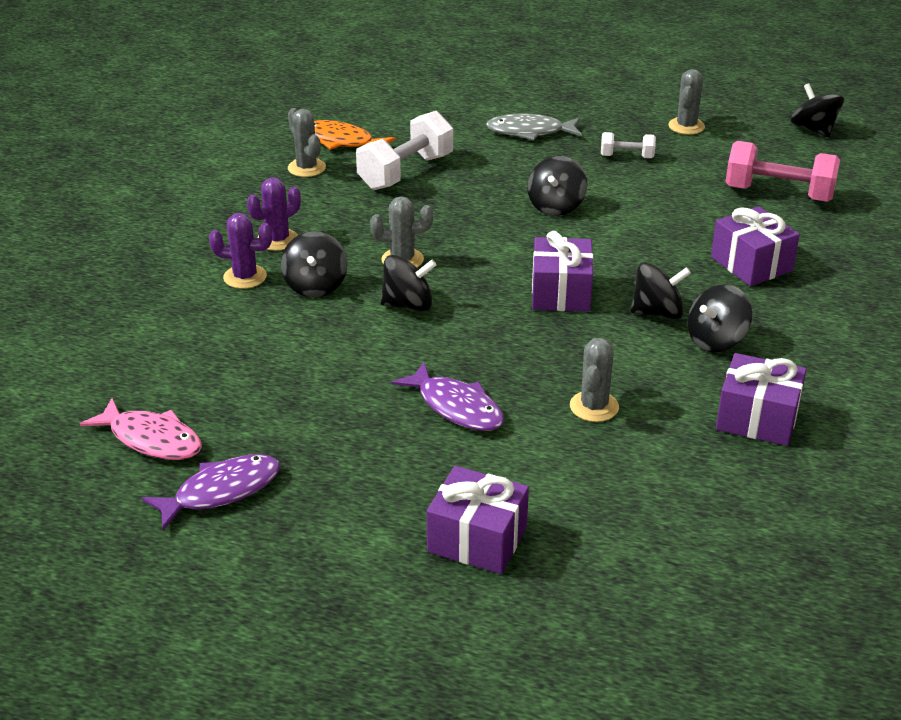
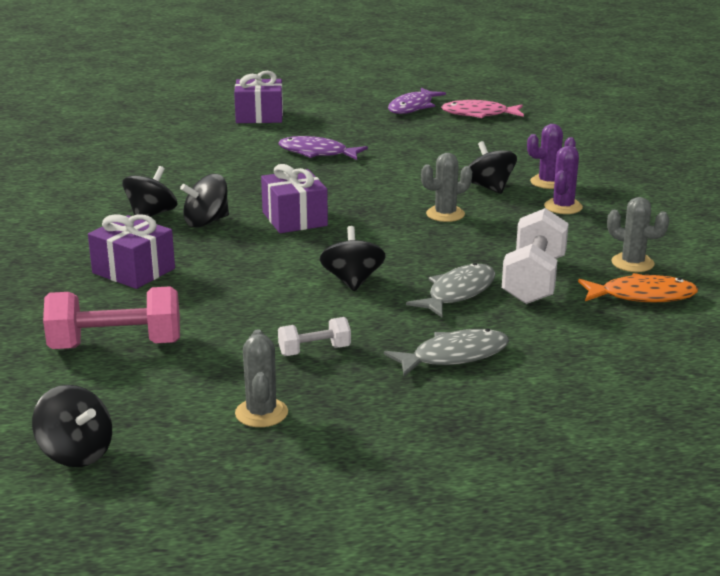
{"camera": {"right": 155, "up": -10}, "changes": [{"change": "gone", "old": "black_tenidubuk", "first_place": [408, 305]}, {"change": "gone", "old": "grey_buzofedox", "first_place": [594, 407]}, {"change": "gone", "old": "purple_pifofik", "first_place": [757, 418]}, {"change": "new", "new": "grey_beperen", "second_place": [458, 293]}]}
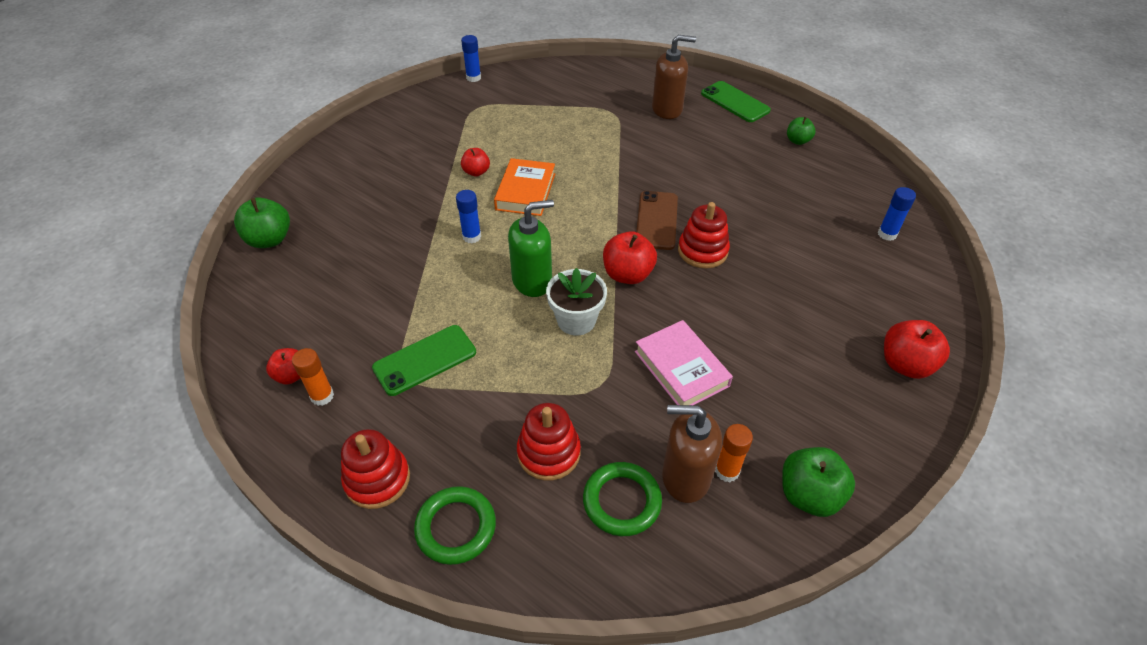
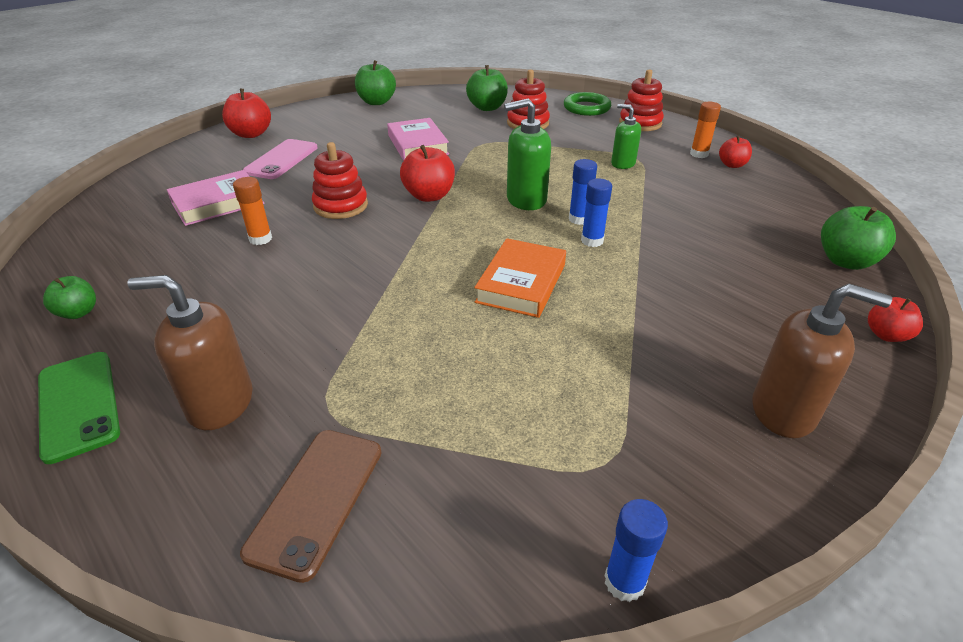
{"camera": {"right": -170, "up": -10}, "changes": [{"change": "swapped", "old": "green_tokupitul", "new": "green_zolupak", "first_place": [425, 360], "second_place": [622, 164]}, {"change": "shifted", "old": "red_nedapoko", "first_place": [476, 172], "second_place": [886, 335]}, {"change": "gone", "old": "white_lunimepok", "first_place": [576, 320]}, {"change": "swapped", "old": "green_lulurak", "new": "green_nedapoko", "first_place": [622, 501], "second_place": [487, 108]}, {"change": "shifted", "old": "brown_tokupitul", "first_place": [657, 220], "second_place": [316, 500]}, {"change": "shifted", "old": "brown_zolupak", "first_place": [685, 477], "second_place": [783, 411]}, {"change": "shifted", "old": "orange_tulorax", "first_place": [727, 471], "second_place": [260, 239]}, {"change": "shifted", "old": "blue_tulorax", "first_place": [887, 234], "second_place": [579, 219]}, {"change": "new", "new": "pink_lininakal", "second_place": [218, 203]}, {"change": "new", "new": "pink_tokupitul", "second_place": [282, 159]}]}
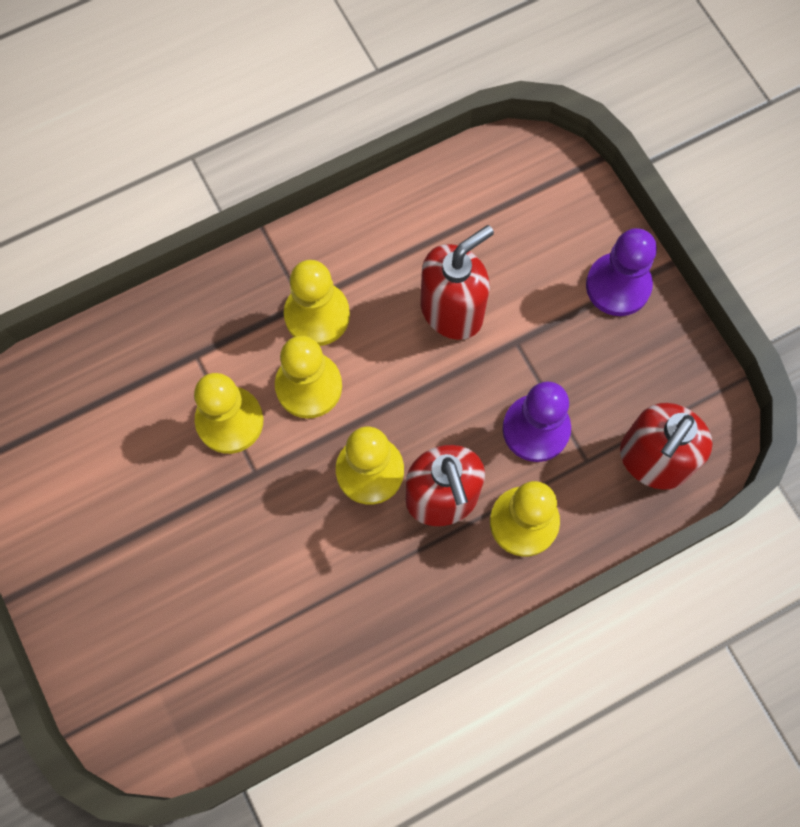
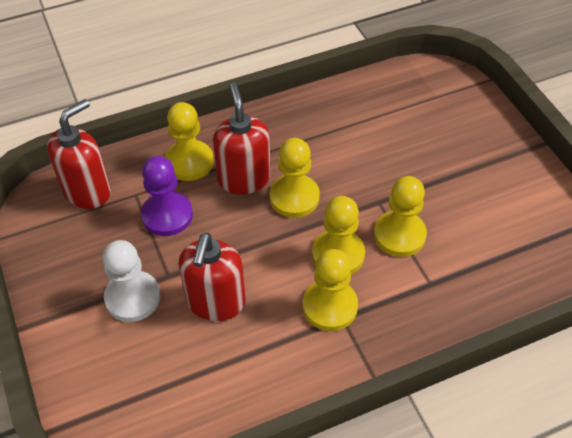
{"camera": {"right": -175, "up": -20}, "changes": [{"change": "rotated", "old": "red_zolupak", "first_place": [452, 310], "second_place": [215, 302], "degrees": -45}, {"change": "gone", "old": "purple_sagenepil", "first_place": [618, 286]}, {"change": "new", "new": "white_sagenepil", "second_place": [132, 297]}]}
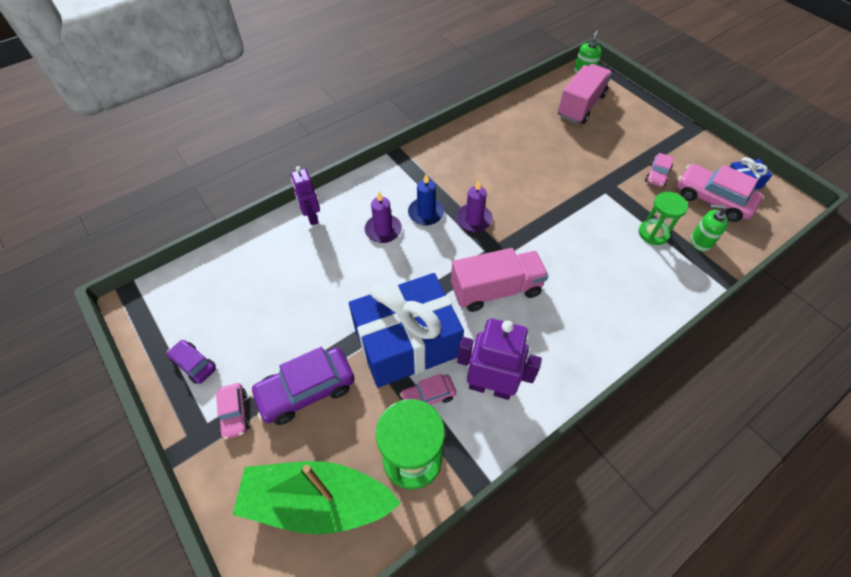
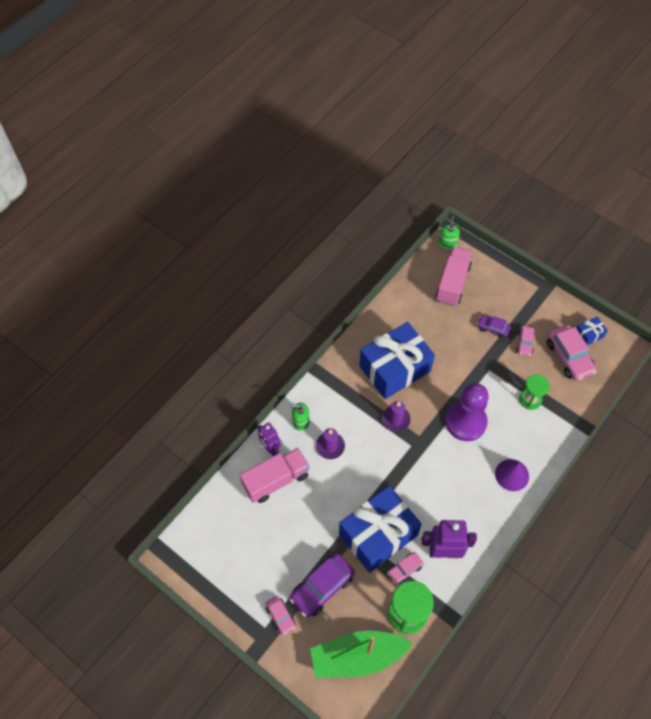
{"camera": {"right": -15, "up": 5}, "changes": [{"change": "shifted", "old": "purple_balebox", "first_place": [194, 364], "second_place": [493, 328]}, {"change": "gone", "old": "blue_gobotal", "first_place": [426, 213]}, {"change": "shifted", "old": "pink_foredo", "first_place": [496, 290], "second_place": [276, 480]}, {"change": "rotated", "old": "pink_balebox", "first_place": [712, 199], "second_place": [569, 357], "degrees": -135}, {"change": "shifted", "old": "green_zolupak", "first_place": [700, 241], "second_place": [301, 422]}, {"change": "new", "new": "blue_pifofik", "second_place": [395, 369]}, {"change": "new", "new": "purple_sagenepil", "second_place": [466, 422]}, {"change": "new", "new": "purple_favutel", "second_place": [512, 475]}]}
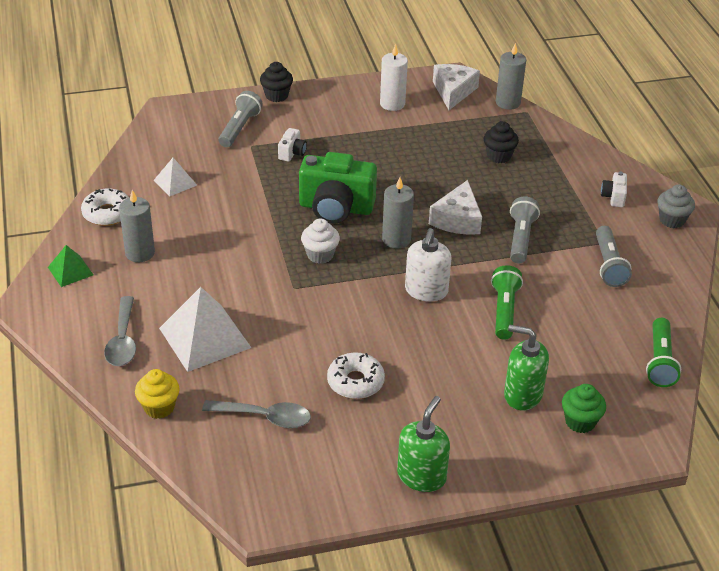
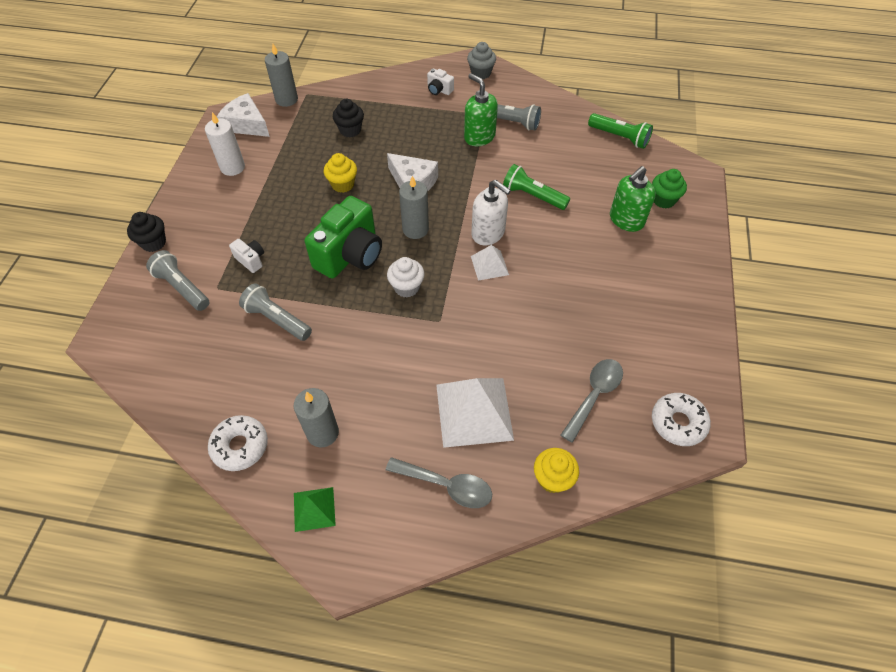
{"camera": {"right": -65, "up": 15}, "changes": [{"change": "shifted", "old": "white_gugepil", "first_place": [175, 182], "second_place": [489, 265]}, {"change": "shifted", "old": "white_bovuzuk", "first_place": [355, 382], "second_place": [678, 423]}, {"change": "shifted", "old": "green_zolupak", "first_place": [421, 476], "second_place": [479, 137]}, {"change": "shifted", "old": "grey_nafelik", "first_place": [521, 238], "second_place": [277, 319]}, {"change": "new", "new": "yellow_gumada", "second_place": [343, 184]}]}
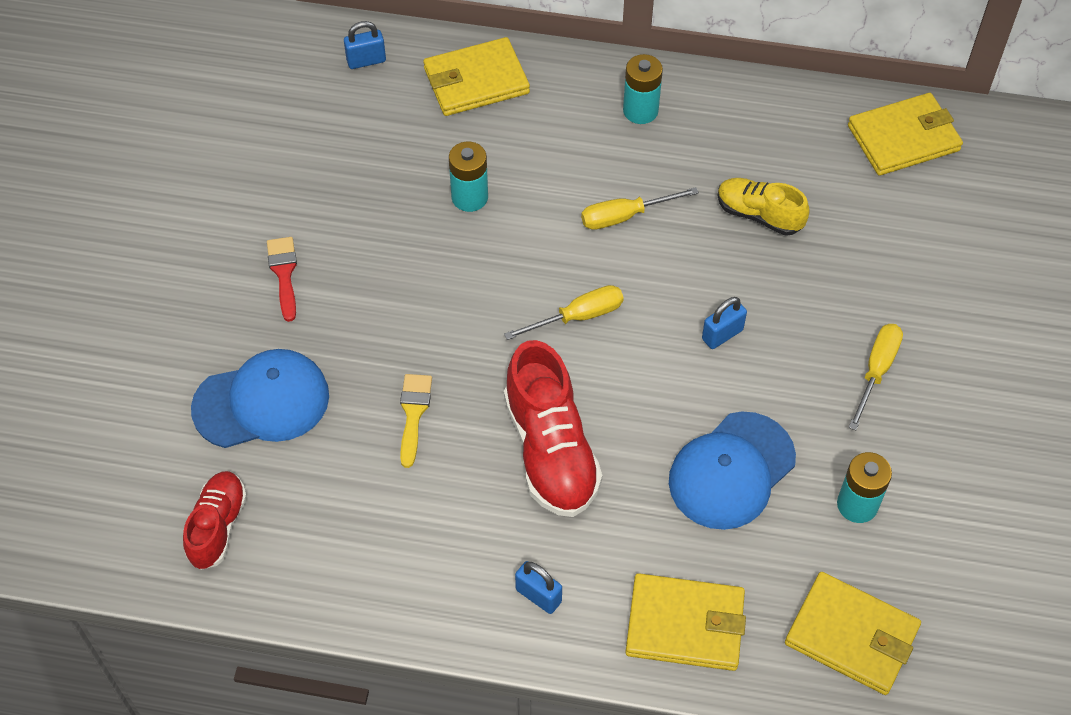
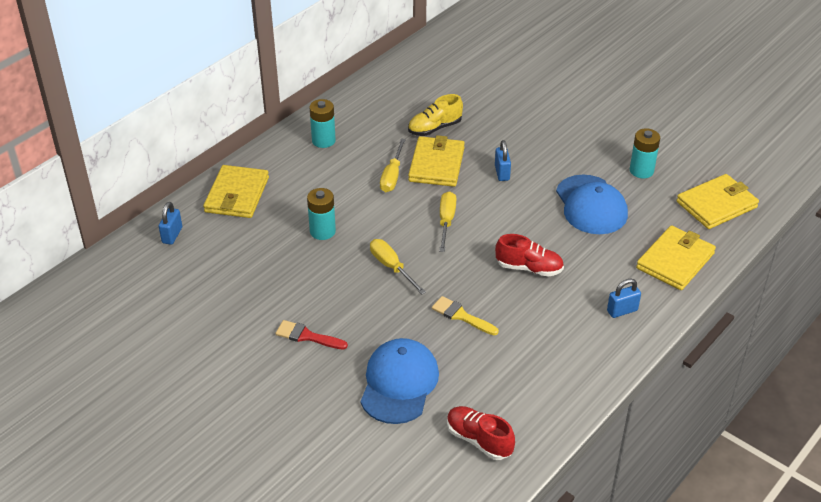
{"camera": {"right": -60, "up": -15}, "changes": [{"change": "scaled", "old": "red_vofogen", "first_place": [550, 450], "second_place": [529, 268], "factor": 0.61}, {"change": "shifted", "old": "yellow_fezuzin", "first_place": [903, 138], "second_place": [436, 164]}, {"change": "shifted", "old": "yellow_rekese", "first_place": [876, 371], "second_place": [391, 267]}]}
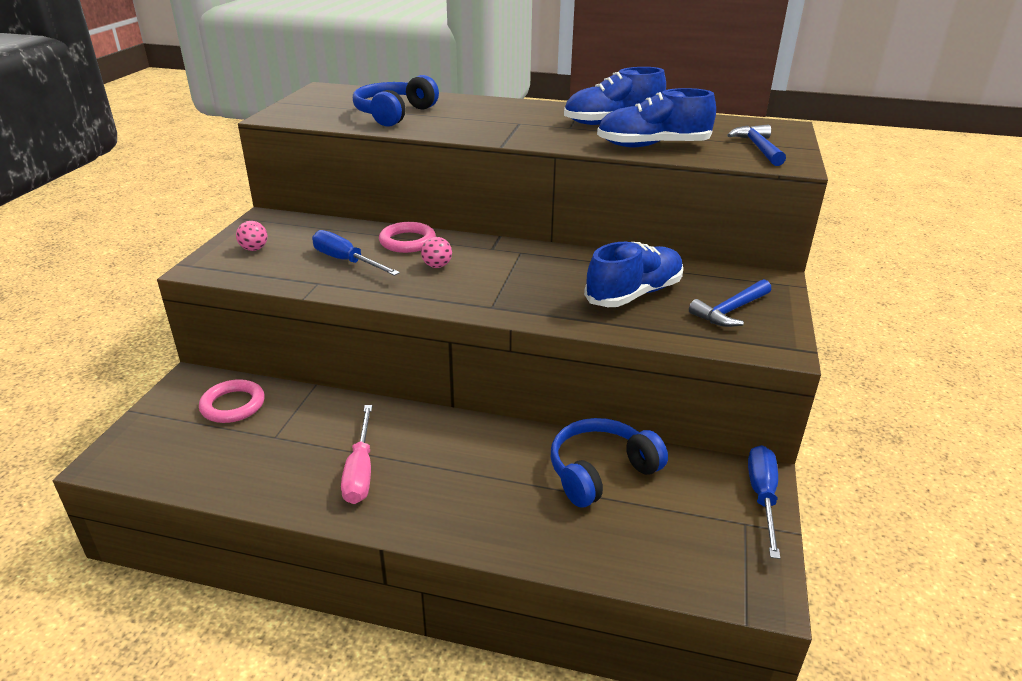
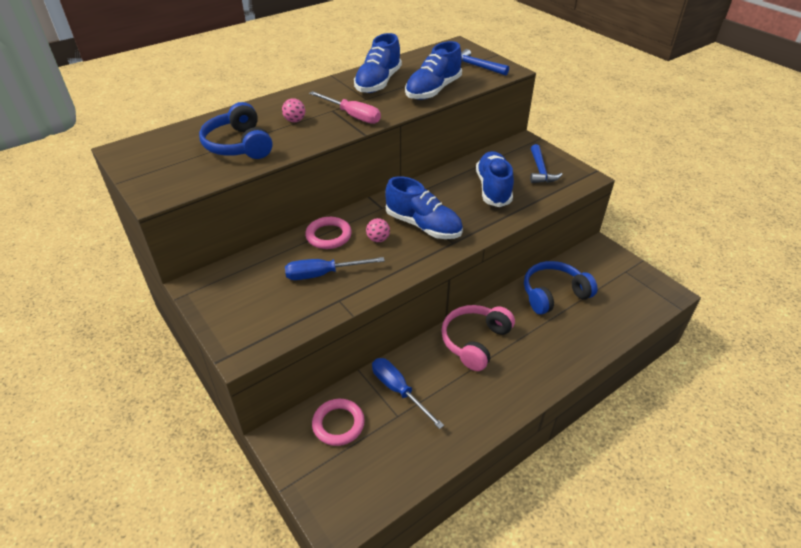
{"camera": {"right": -50, "up": 10}, "changes": [{"change": "shifted", "old": "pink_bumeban", "first_place": [254, 249], "second_place": [295, 120]}, {"change": "shifted", "old": "pink_rekese", "first_place": [360, 471], "second_place": [352, 116]}, {"change": "rotated", "old": "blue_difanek", "first_place": [601, 472], "second_place": [553, 294], "degrees": 60}, {"change": "shifted", "old": "blue_rekese", "first_place": [762, 497], "second_place": [398, 390]}, {"change": "new", "new": "blue_vofogen", "second_place": [423, 225]}, {"change": "new", "new": "pink_difanek", "second_place": [475, 341]}]}
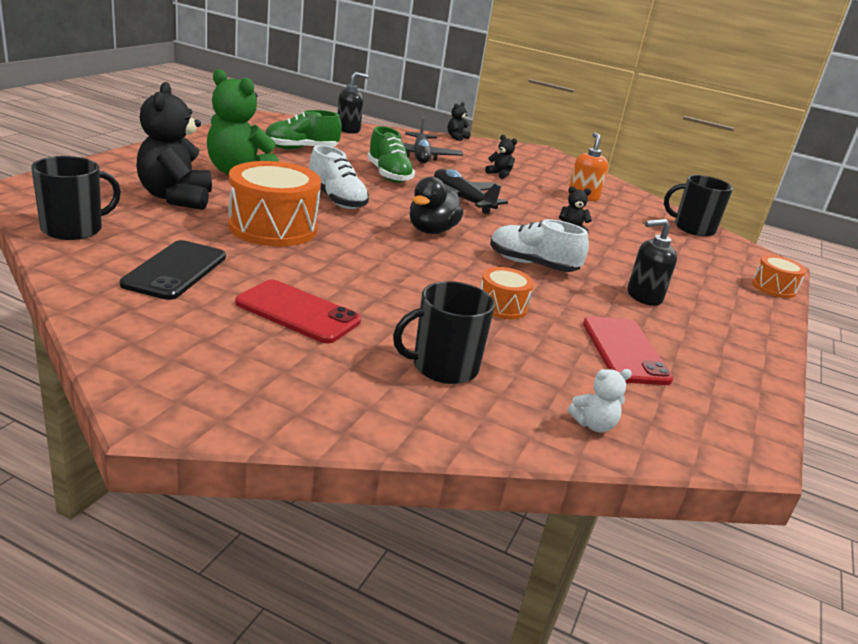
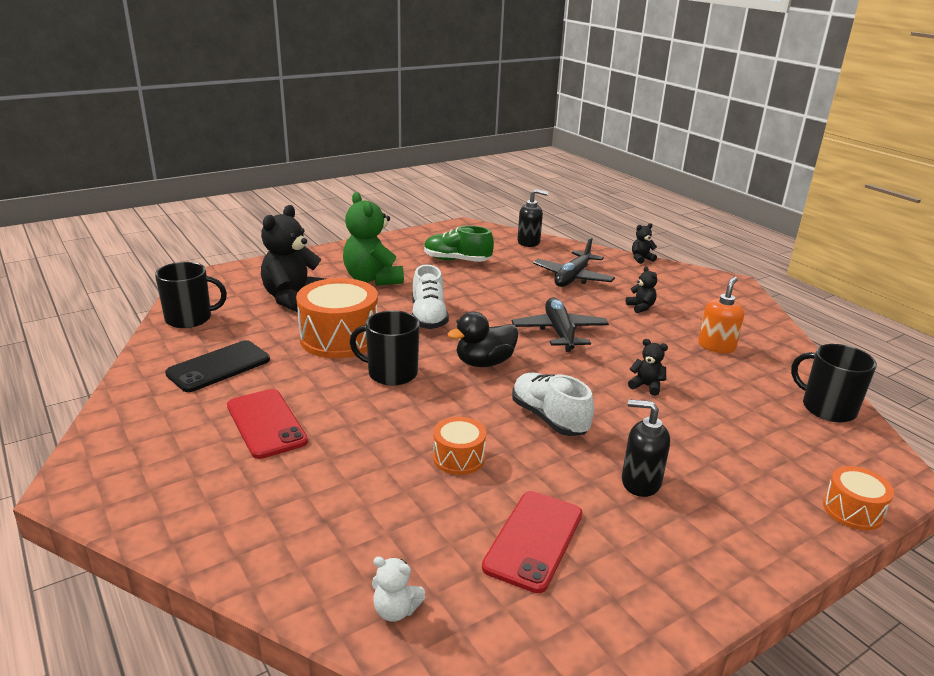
{"camera": {"right": 35, "up": 0}, "changes": [{"change": "gone", "old": "green_vofogen", "first_place": [388, 175]}, {"change": "shifted", "old": "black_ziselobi", "first_place": [443, 367], "second_place": [391, 373]}]}
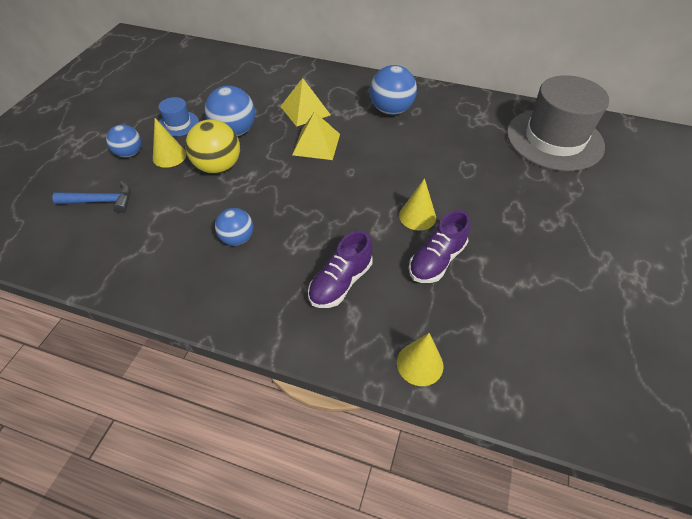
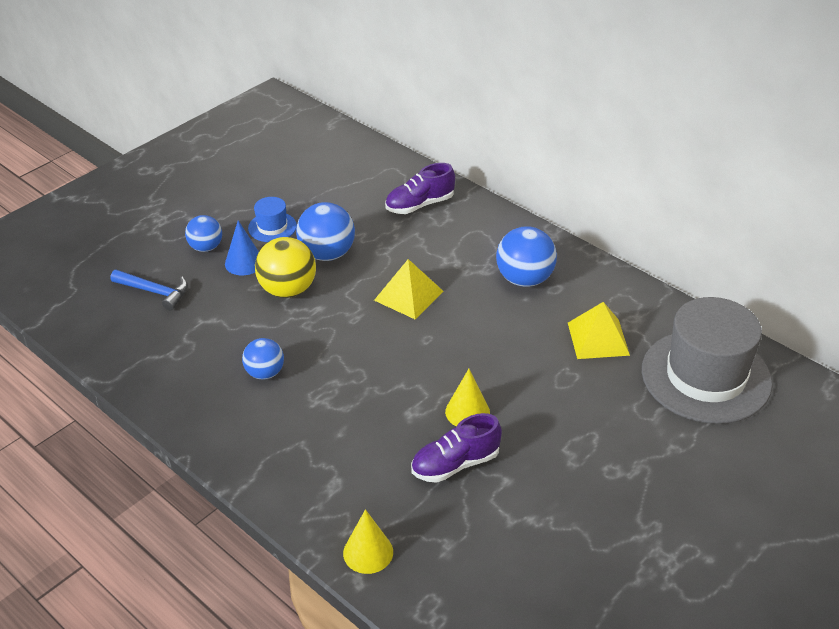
{"camera": {"right": 25, "up": -10}, "changes": [{"change": "repainted", "old": "yellow_favutel", "new": "blue_favutel", "first_place": [169, 156], "second_place": [244, 262]}, {"change": "shifted", "old": "yellow_gugepil", "first_place": [305, 110], "second_place": [598, 338]}, {"change": "shifted", "old": "purple_vofogen", "first_place": [340, 282], "second_place": [419, 205]}]}
